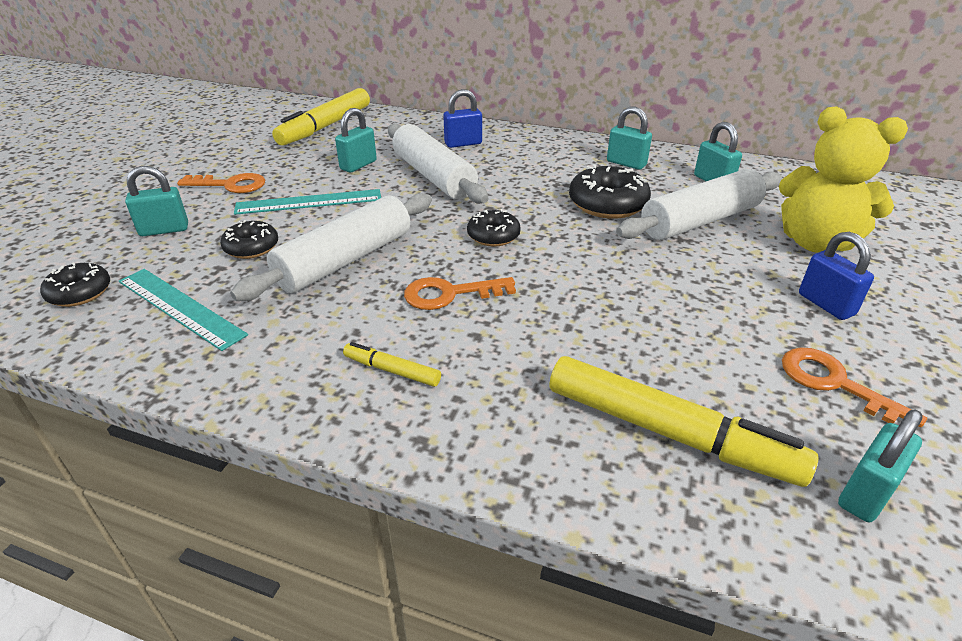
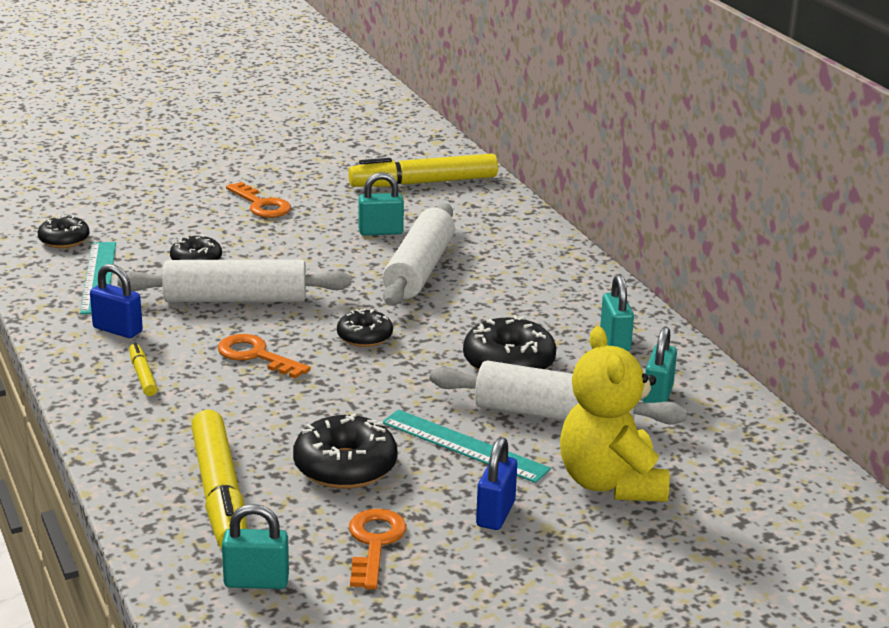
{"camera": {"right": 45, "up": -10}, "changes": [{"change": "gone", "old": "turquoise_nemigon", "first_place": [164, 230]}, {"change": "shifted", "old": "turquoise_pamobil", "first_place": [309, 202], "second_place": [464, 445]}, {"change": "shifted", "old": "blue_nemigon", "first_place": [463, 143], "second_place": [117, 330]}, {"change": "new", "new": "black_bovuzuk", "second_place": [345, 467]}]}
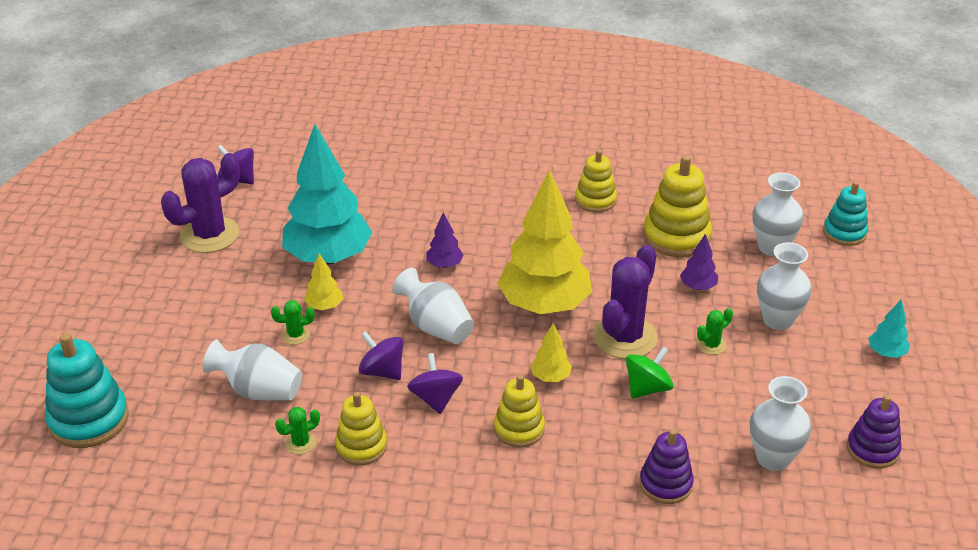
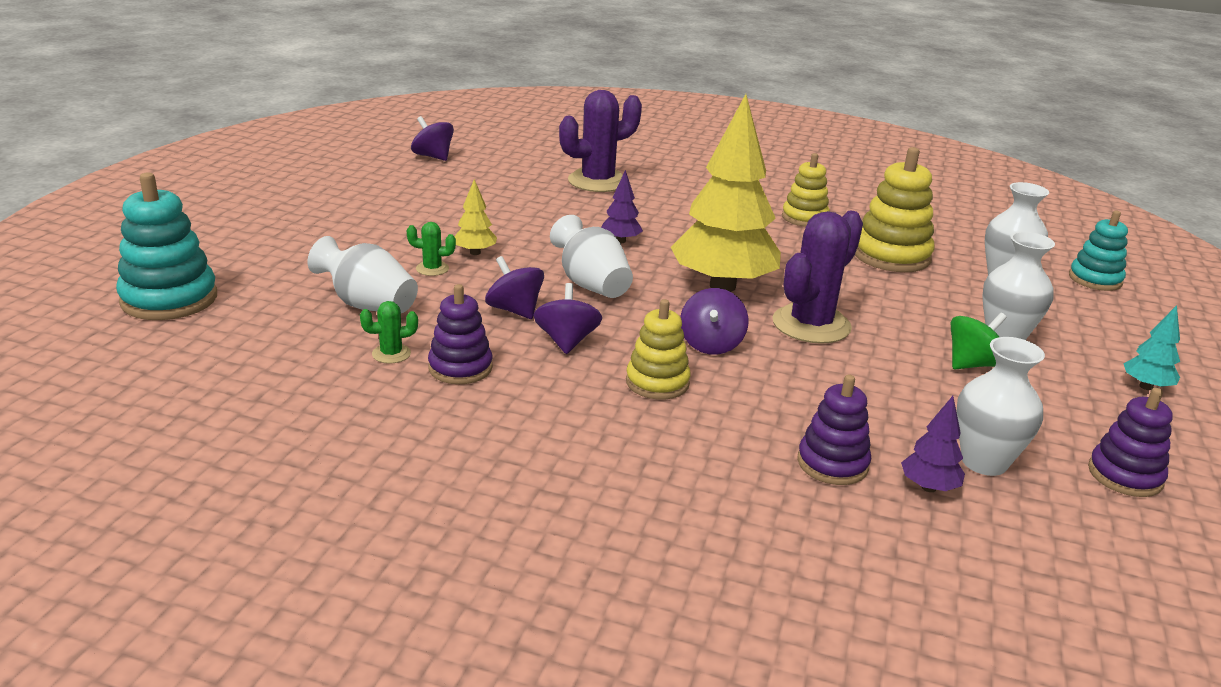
{"camera": {"right": 10, "up": -10}, "changes": [{"change": "shifted", "old": "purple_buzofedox", "first_place": [209, 235], "second_place": [597, 181]}, {"change": "gone", "old": "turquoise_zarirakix", "first_place": [328, 257]}, {"change": "repainted", "old": "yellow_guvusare", "new": "purple_guvusare", "first_place": [361, 446], "second_place": [460, 368]}, {"change": "swapped", "old": "yellow_zarirakix", "new": "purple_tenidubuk", "first_place": [550, 377], "second_place": [711, 344]}, {"change": "shifted", "old": "green_tenidubuk", "first_place": [647, 388], "second_place": [972, 364]}, {"change": "shifted", "old": "purple_zarirakix", "first_place": [698, 287], "second_place": [928, 487]}, {"change": "gone", "old": "green_buzofedox", "first_place": [711, 345]}]}
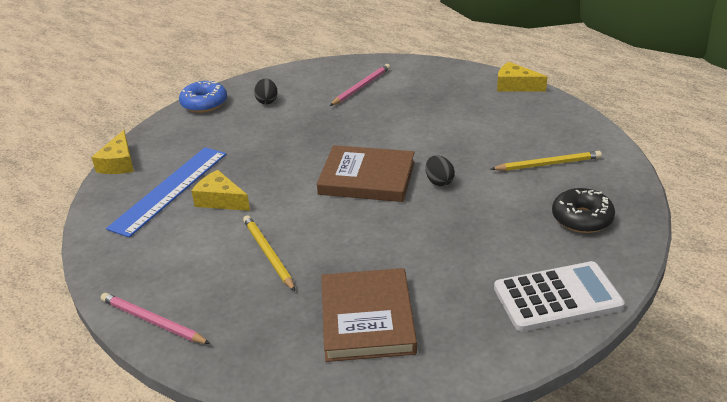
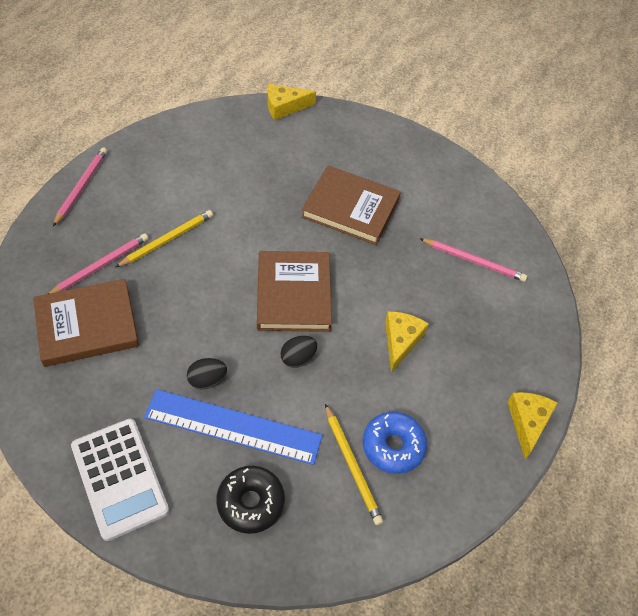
{"camera": {"right": 70, "up": 20}, "changes": [{"change": "shifted", "old": "blue_pamobil", "first_place": [170, 190], "second_place": [233, 427]}, {"change": "shifted", "old": "blue_bovuzuk", "first_place": [204, 104], "second_place": [393, 446]}, {"change": "shifted", "old": "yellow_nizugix", "first_place": [220, 200], "second_place": [401, 341]}, {"change": "shifted", "old": "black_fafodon", "first_place": [267, 101], "second_place": [207, 380]}, {"change": "new", "new": "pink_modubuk", "second_place": [100, 266]}, {"change": "new", "new": "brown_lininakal", "second_place": [350, 208]}]}
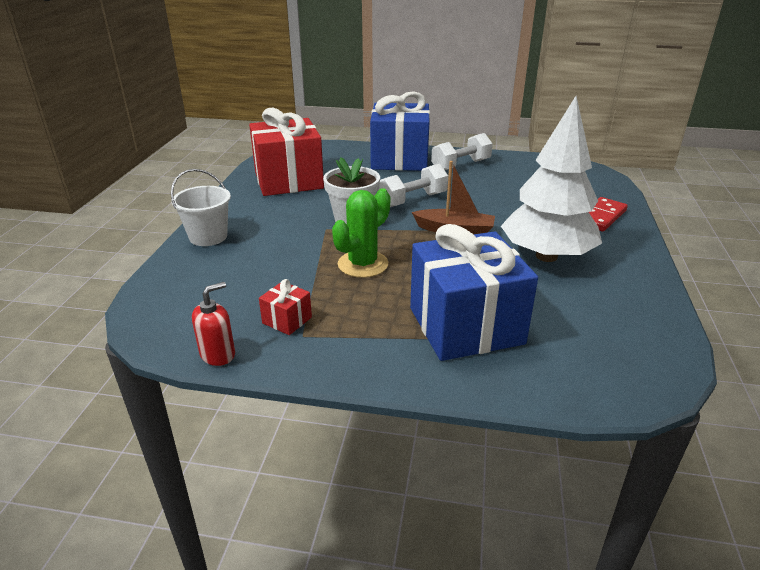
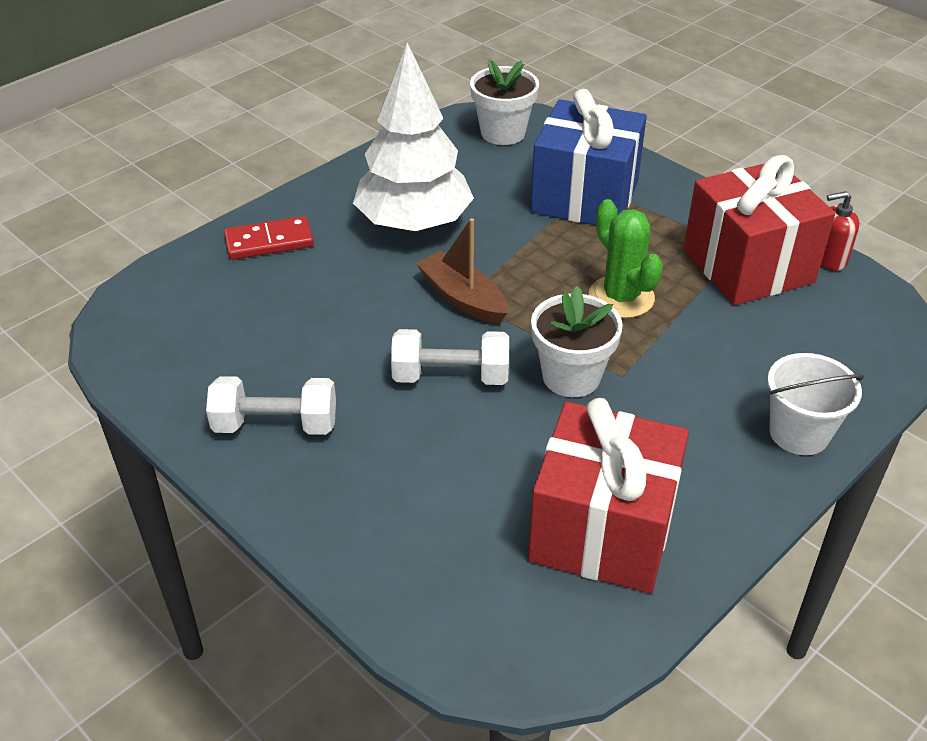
{"camera": {"right": -145, "up": 10}, "changes": [{"change": "scaled", "old": "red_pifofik", "first_place": [287, 320], "second_place": [748, 266], "factor": 2.47}, {"change": "rotated", "old": "green_buzofedox", "first_place": [363, 264], "second_place": [621, 297], "degrees": 75}, {"change": "gone", "old": "blue_pifofik", "first_place": [399, 159]}, {"change": "new", "new": "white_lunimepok", "second_place": [503, 133]}]}
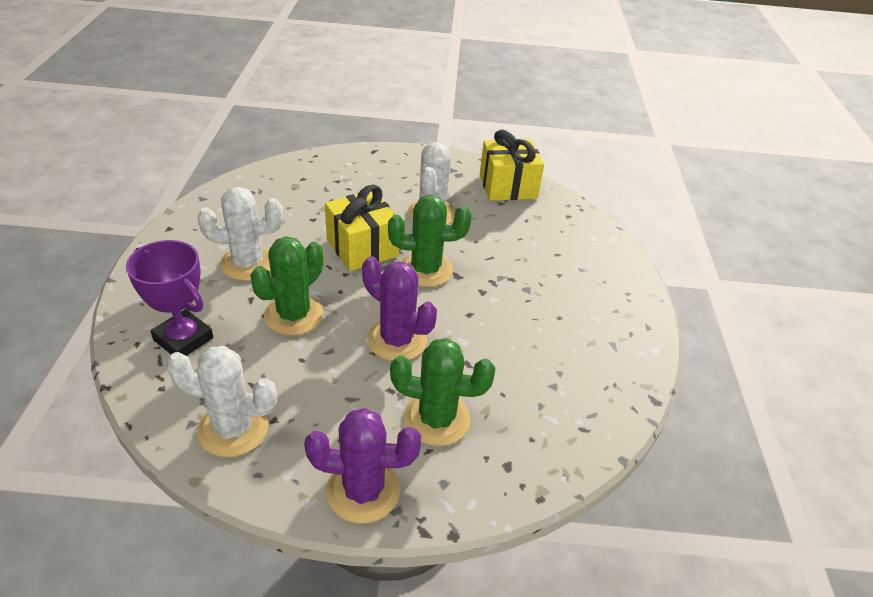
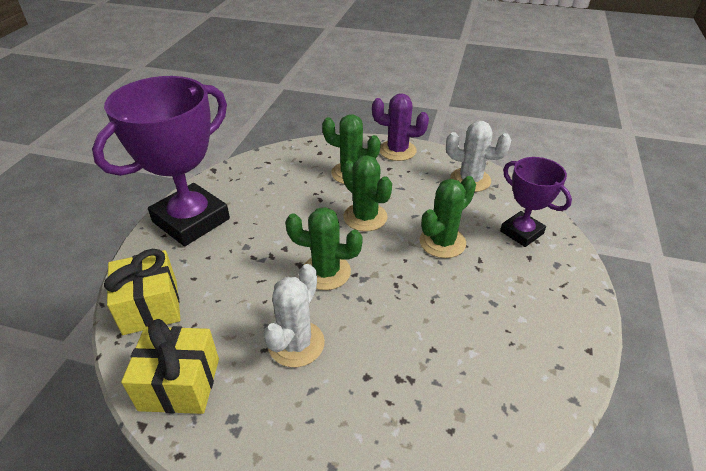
{"camera": {"right": -165, "up": 0}, "changes": [{"change": "gone", "old": "white_buzofedox", "first_place": [248, 263]}, {"change": "shifted", "old": "yellow_pifofik", "first_place": [362, 248], "second_place": [150, 307]}, {"change": "repainted", "old": "purple_buzofedox", "new": "green_buzofedox", "first_place": [397, 340], "second_place": [365, 217]}, {"change": "new", "new": "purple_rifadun", "second_place": [191, 220]}]}
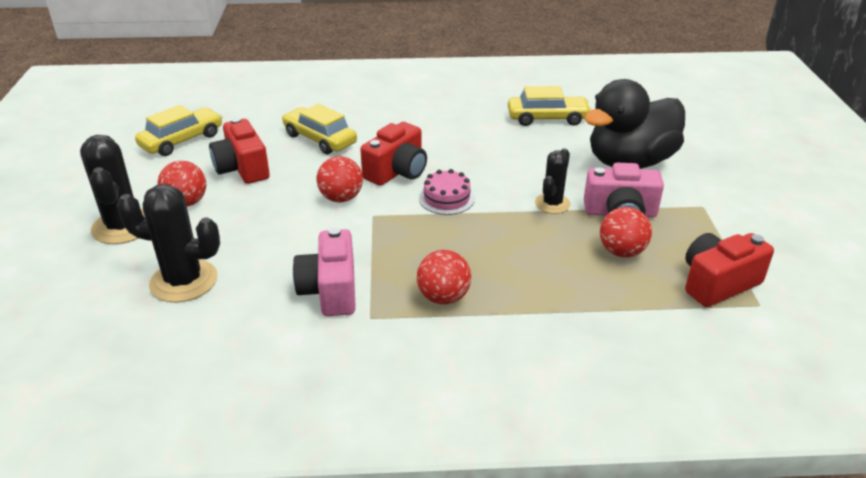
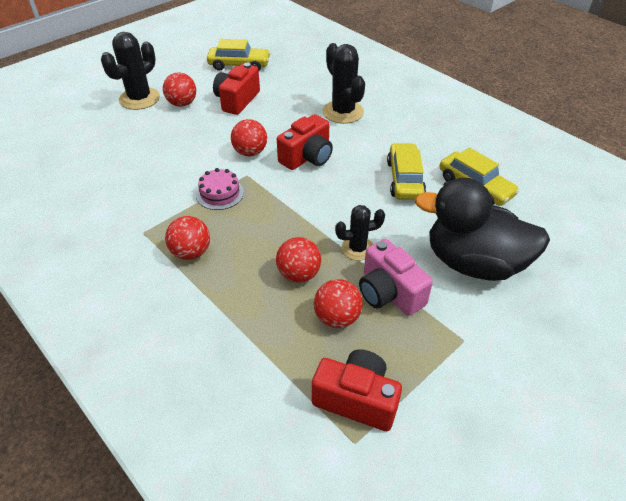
{"camera": {"right": 50, "up": 10}, "changes": [{"change": "shifted", "old": "black_buzofedox", "first_place": [184, 281], "second_place": [343, 112]}, {"change": "shifted", "old": "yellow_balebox", "first_place": [320, 139], "second_place": [405, 179]}, {"change": "gone", "old": "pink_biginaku", "first_place": [330, 290]}, {"change": "rotated", "old": "red_biginaku", "first_place": [397, 172], "second_place": [307, 157], "degrees": -45}, {"change": "shifted", "old": "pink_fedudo", "first_place": [446, 198], "second_place": [220, 193]}, {"change": "new", "new": "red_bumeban", "second_place": [299, 274]}]}
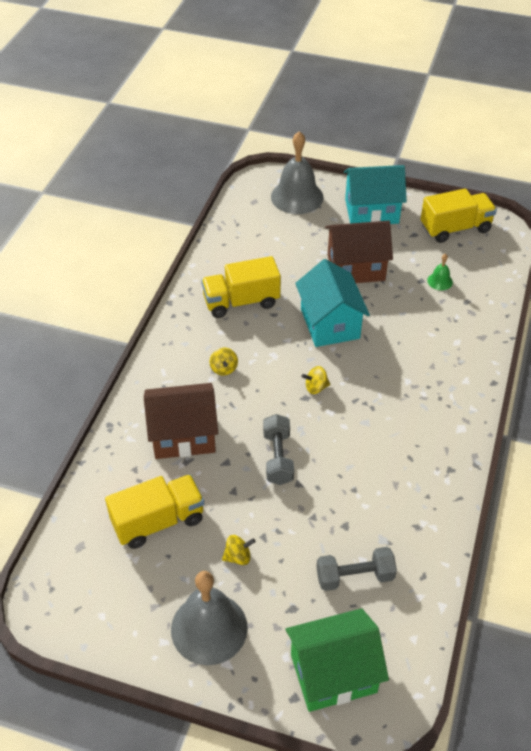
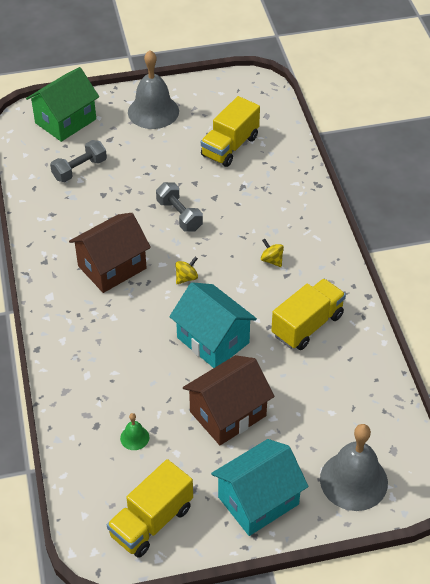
{"camera": {"right": 150, "up": 0}, "changes": [{"change": "shifted", "old": "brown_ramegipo", "first_place": [183, 435], "second_place": [112, 267]}, {"change": "gone", "old": "yellow_tenidubuk", "first_place": [238, 557]}]}
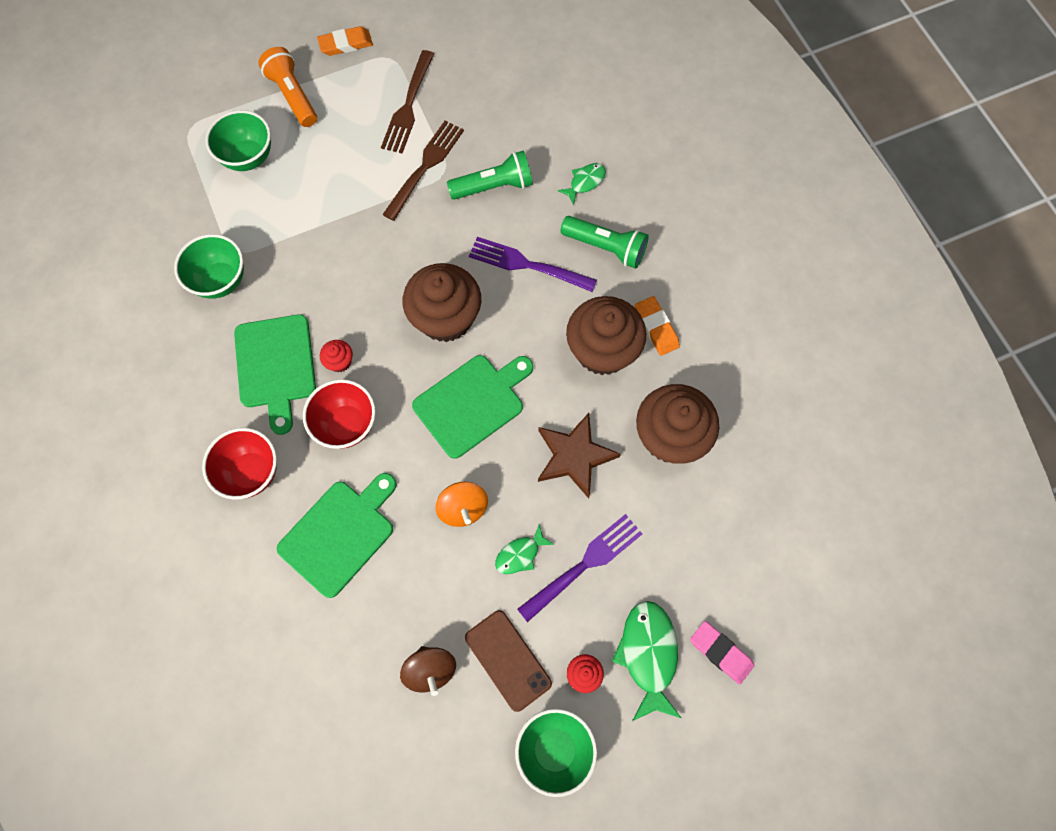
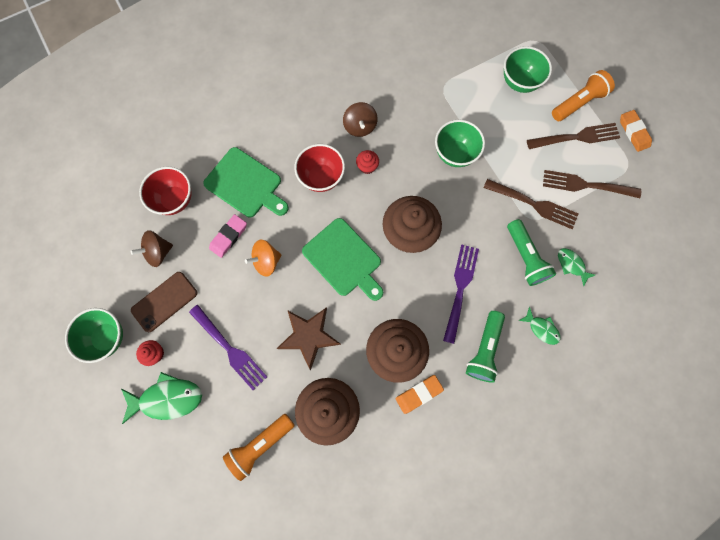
{"camera": {"right": 85, "up": 5}, "changes": [{"change": "shifted", "old": "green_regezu", "first_place": [221, 281], "second_place": [455, 154]}, {"change": "shifted", "old": "red_regezu", "first_place": [251, 472], "second_place": [175, 200]}, {"change": "swapped", "old": "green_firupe", "new": "brown_tenidubuk", "first_place": [276, 366], "second_place": [360, 126]}, {"change": "shifted", "old": "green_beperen", "first_place": [520, 554], "second_place": [571, 265]}, {"change": "shifted", "old": "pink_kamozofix", "first_place": [721, 652], "second_place": [229, 237]}, {"change": "new", "new": "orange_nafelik", "second_place": [260, 444]}, {"change": "new", "new": "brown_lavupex", "second_place": [576, 137]}]}
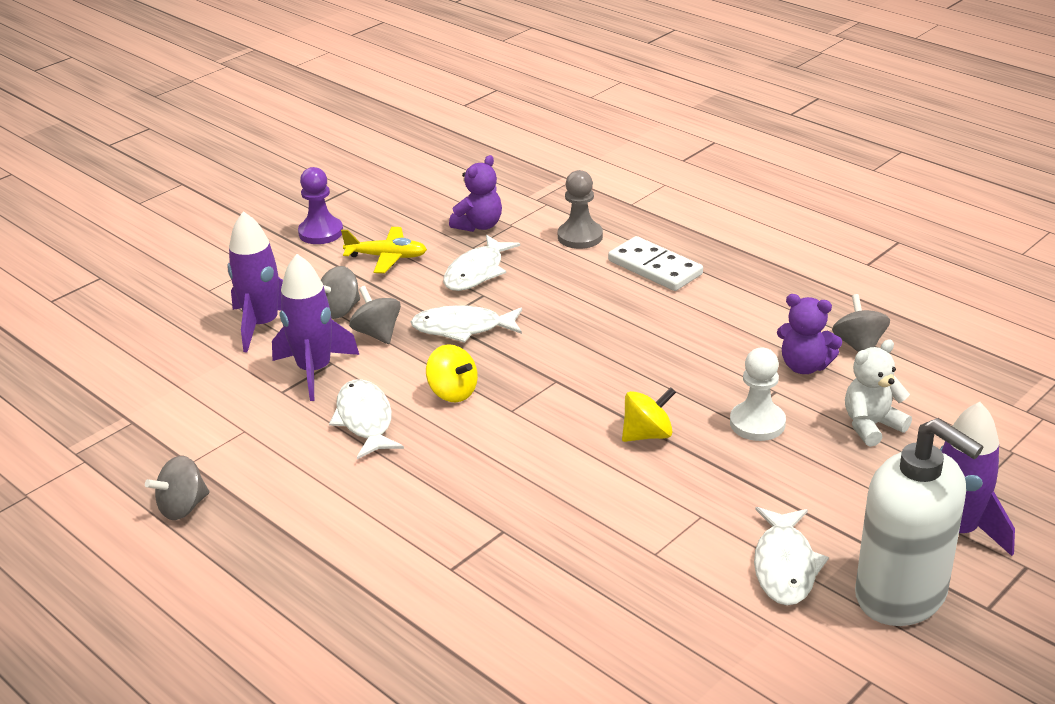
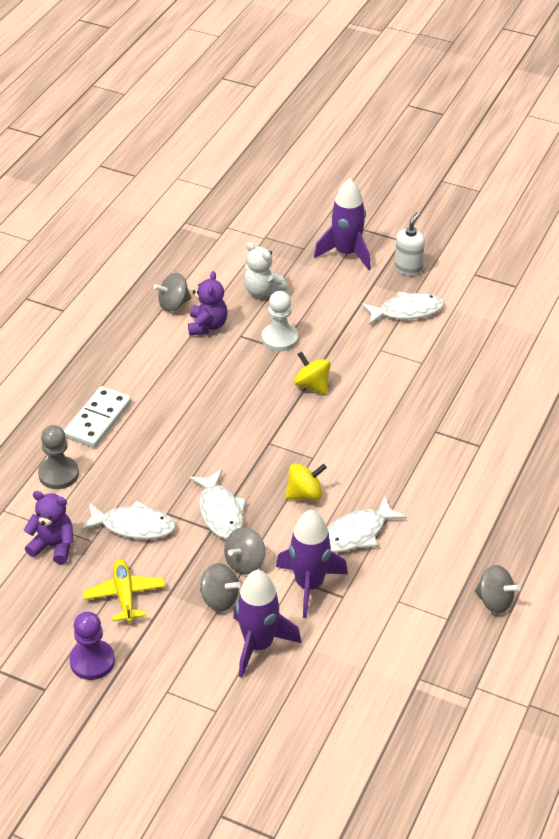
{"camera": {"right": -110, "up": 10}, "changes": [{"change": "rotated", "old": "yellow_tenidubuk", "first_place": [453, 392], "second_place": [305, 494], "degrees": 45}, {"change": "scaled", "old": "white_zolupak", "first_place": [901, 595], "second_place": [408, 268], "factor": 0.5}]}
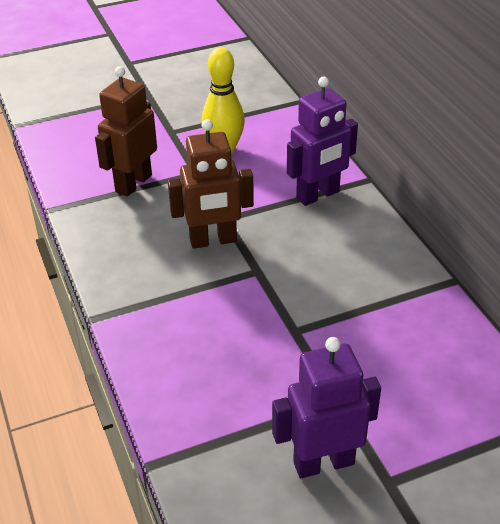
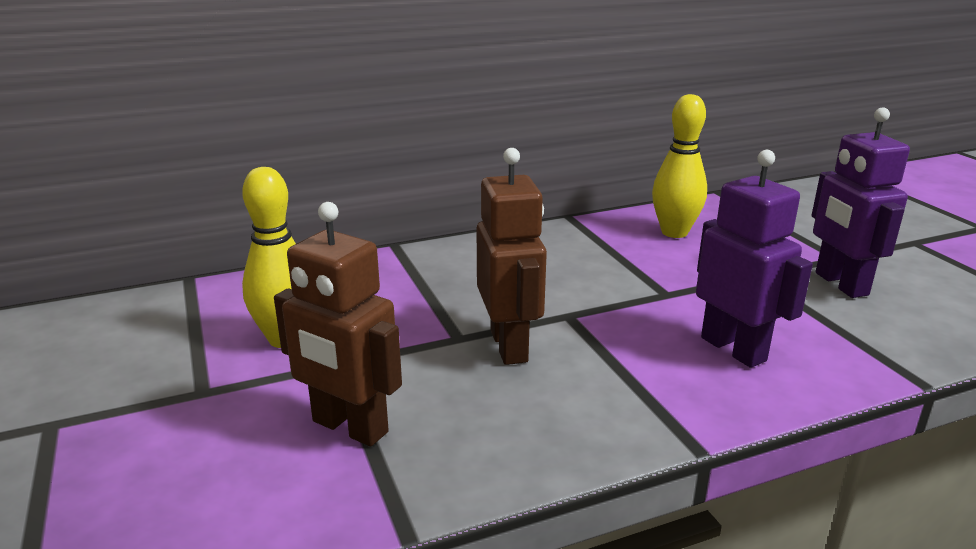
{"camera": {"right": -90, "up": -15}, "changes": [{"change": "shifted", "old": "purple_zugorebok", "first_place": [318, 195], "second_place": [733, 349]}, {"change": "new", "new": "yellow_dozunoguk", "second_place": [674, 232]}]}
